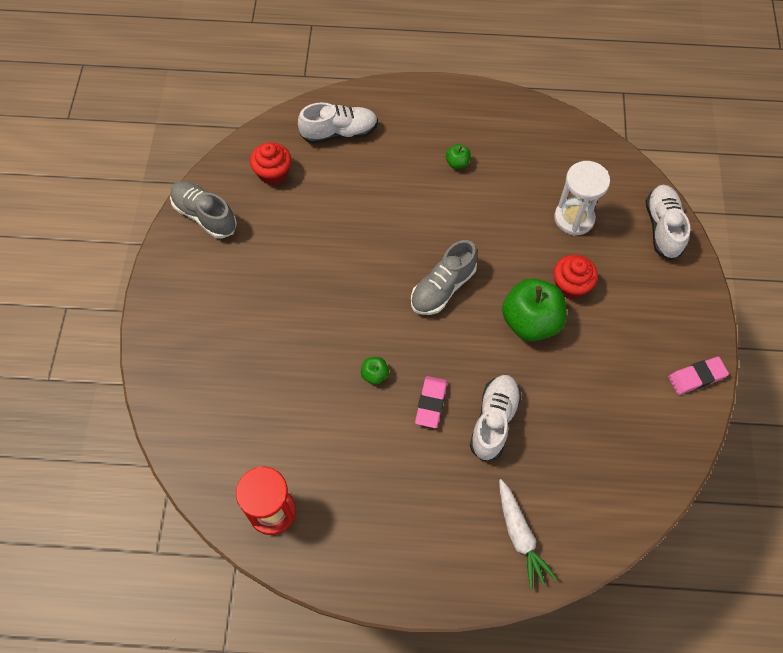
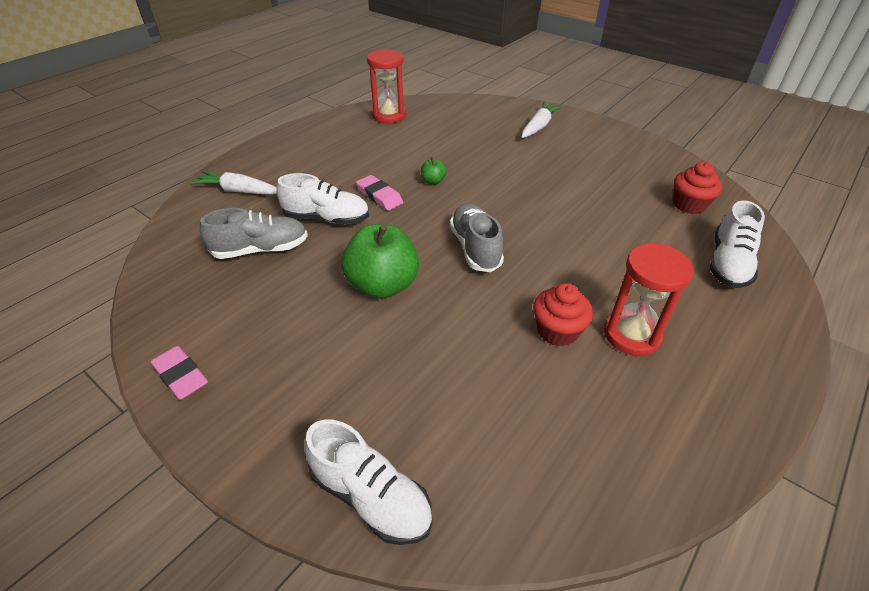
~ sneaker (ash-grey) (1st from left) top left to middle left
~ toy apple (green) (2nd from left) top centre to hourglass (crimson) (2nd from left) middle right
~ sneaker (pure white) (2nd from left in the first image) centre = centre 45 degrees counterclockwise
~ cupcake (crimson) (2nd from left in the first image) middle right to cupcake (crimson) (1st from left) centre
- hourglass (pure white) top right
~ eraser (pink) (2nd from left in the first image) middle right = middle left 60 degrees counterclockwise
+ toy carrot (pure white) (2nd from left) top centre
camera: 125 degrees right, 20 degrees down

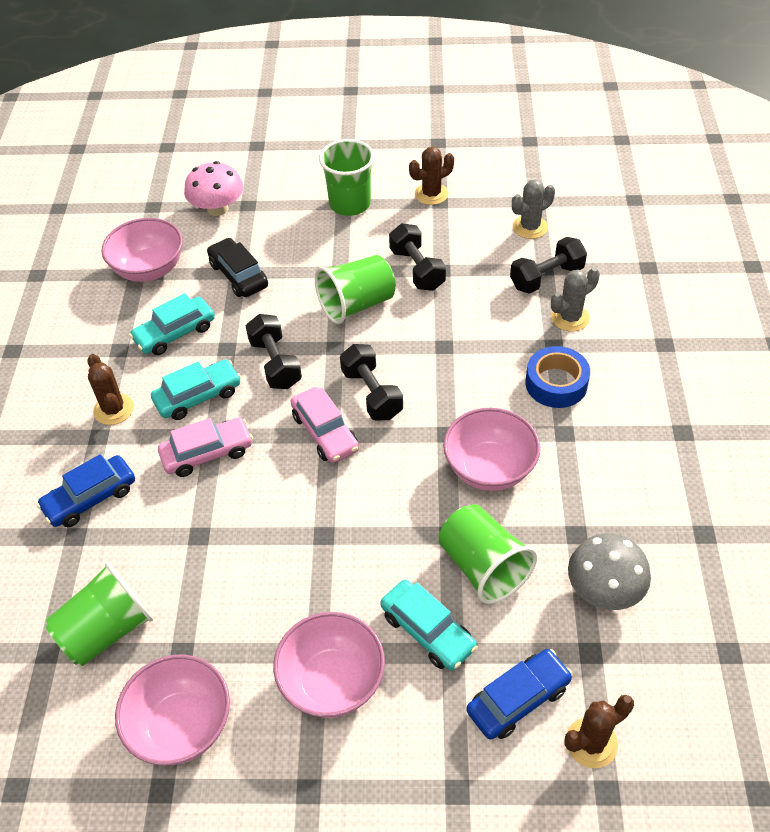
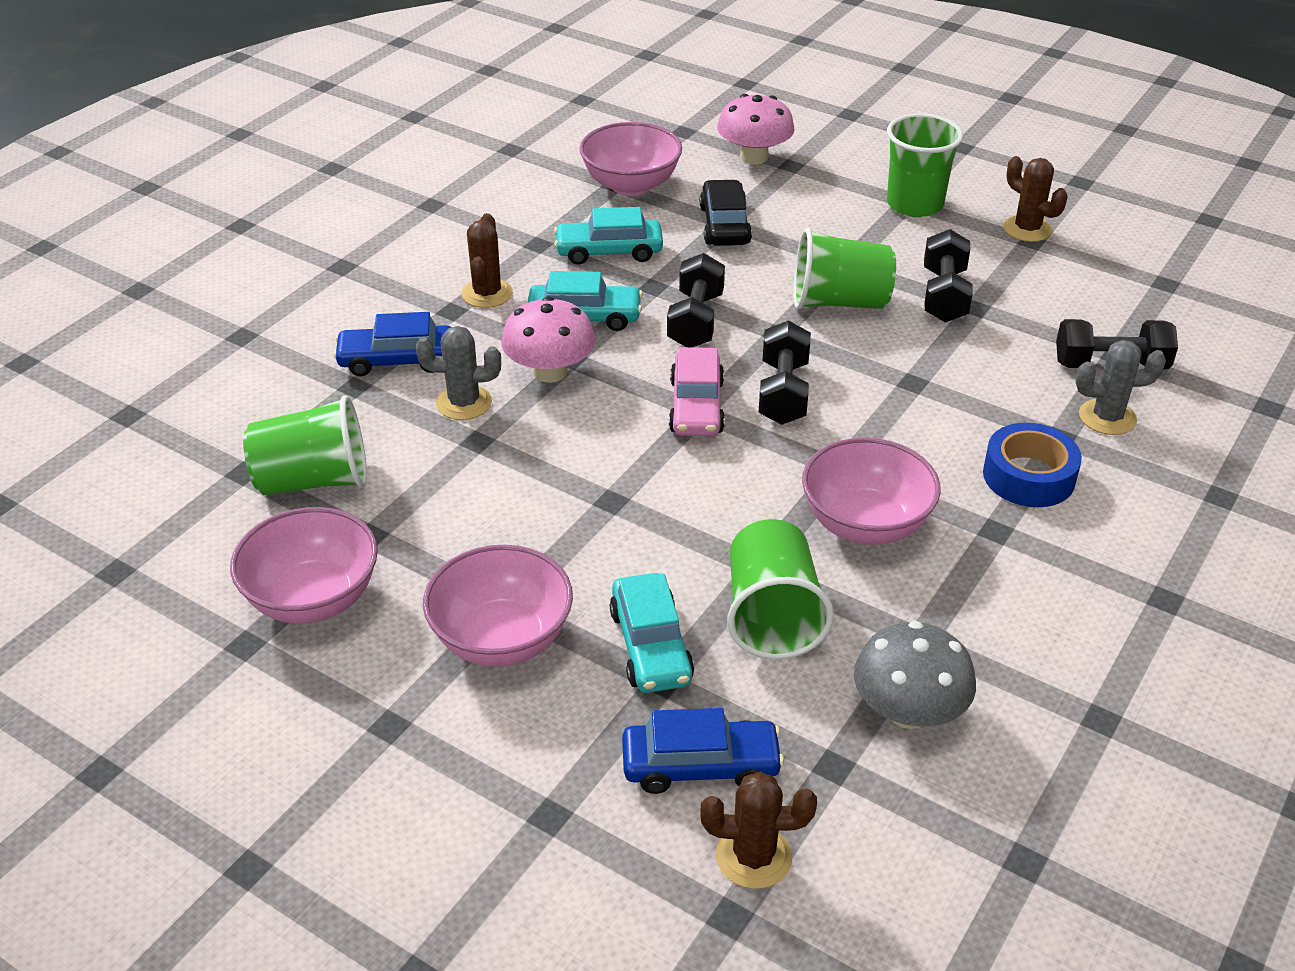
~ car (pink) (1st from left) middle left to toadstool (pink) (1st from left) centre
~ saguaro cactus (russet) (2nd from left in the first image) top centre = top right 45 degrees clockwise
~ saguaro cactus (ash-grey) (1st from left) top right to centre
camera: 30 degrees right, 10 degrees down

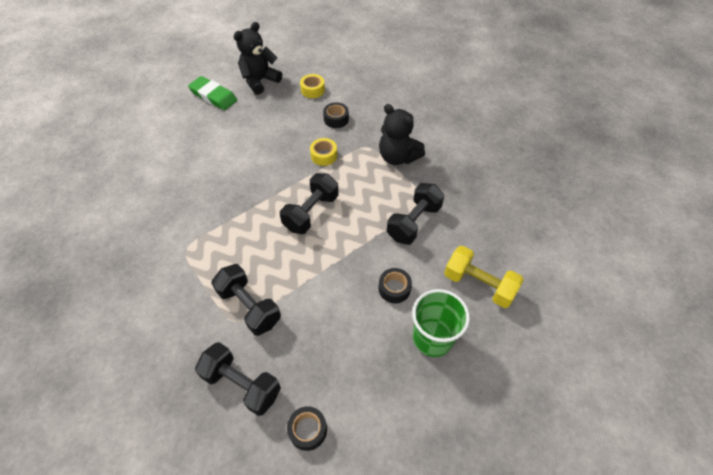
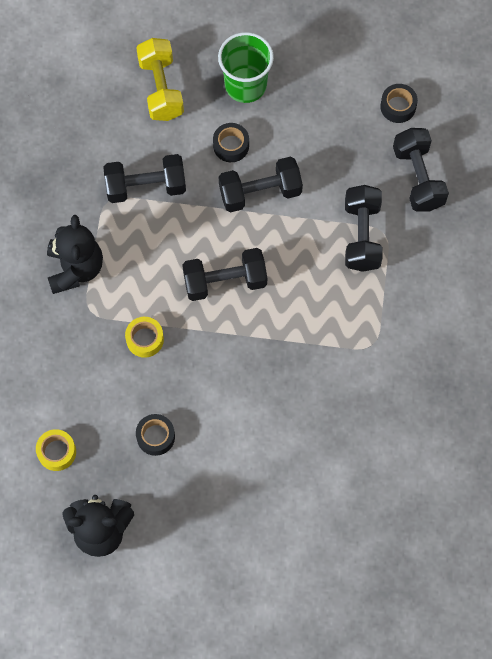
- eraser (green) top left
~ tape (black) (2nd from left in the first image) top centre to tape (black) (1st from left) middle left
+ hand weight (black) (3rd from left) top centre
camera: 135 degrees left, 15 degrees up

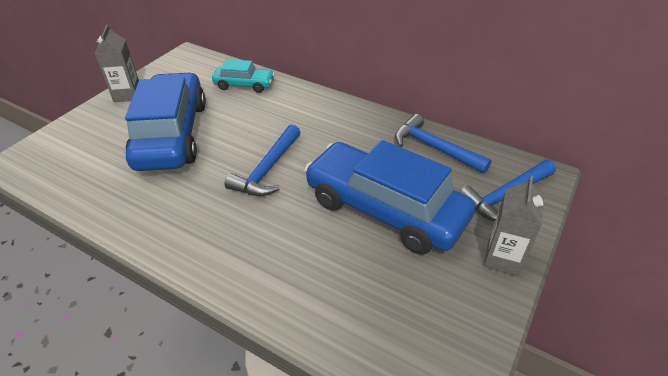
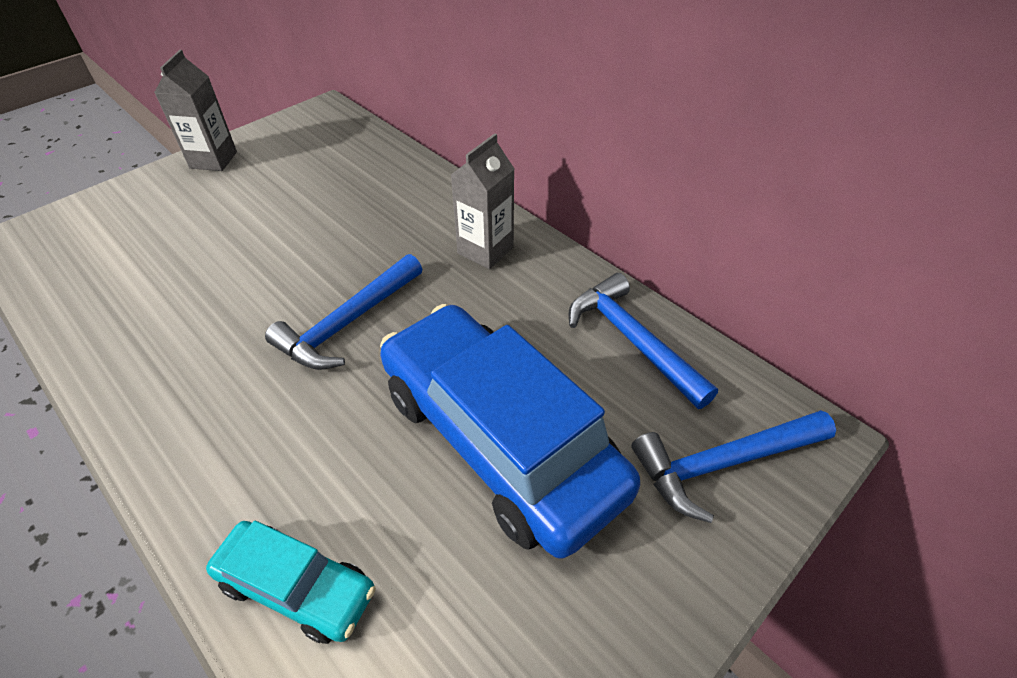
- car (royal blue) (1st from left) top left
~ car (aqua) top centre to bottom left
~ milk carton (ash-grey) (2nd from left) middle right to top centre
camera: 15 degrees right, 5 degrees up

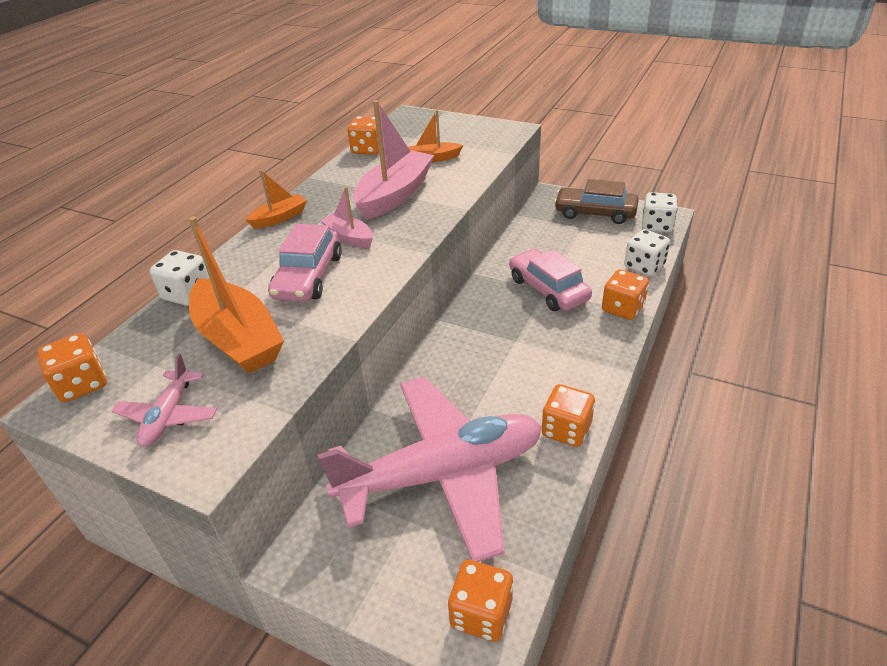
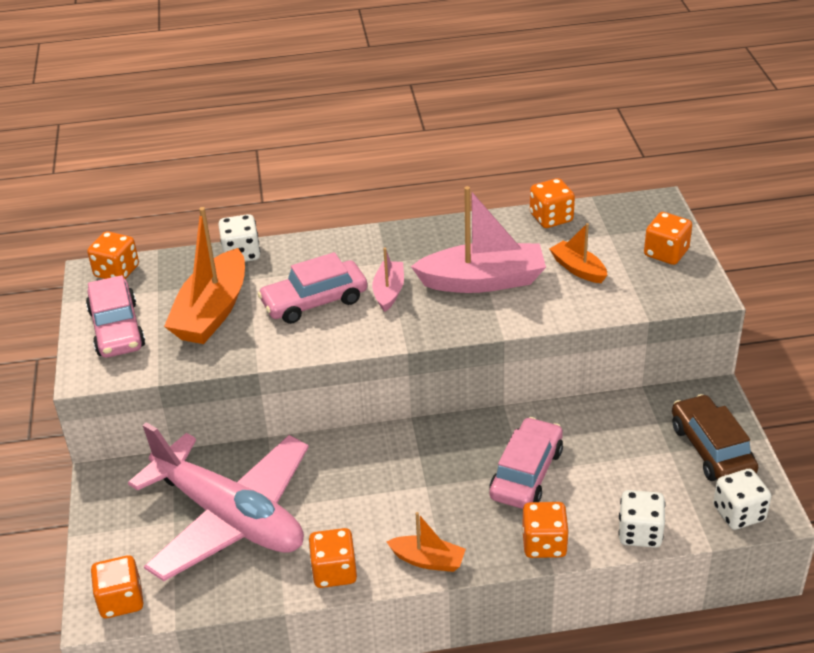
~ plane (pink) (1st from left) middle left to car (pink) (1st from left) middle left
~ toy boat (orange) (2nd from left) top left to bottom centre
+ game die (orange) (6th from left) middle right
camera: 55 degrees right, 0 degrees up

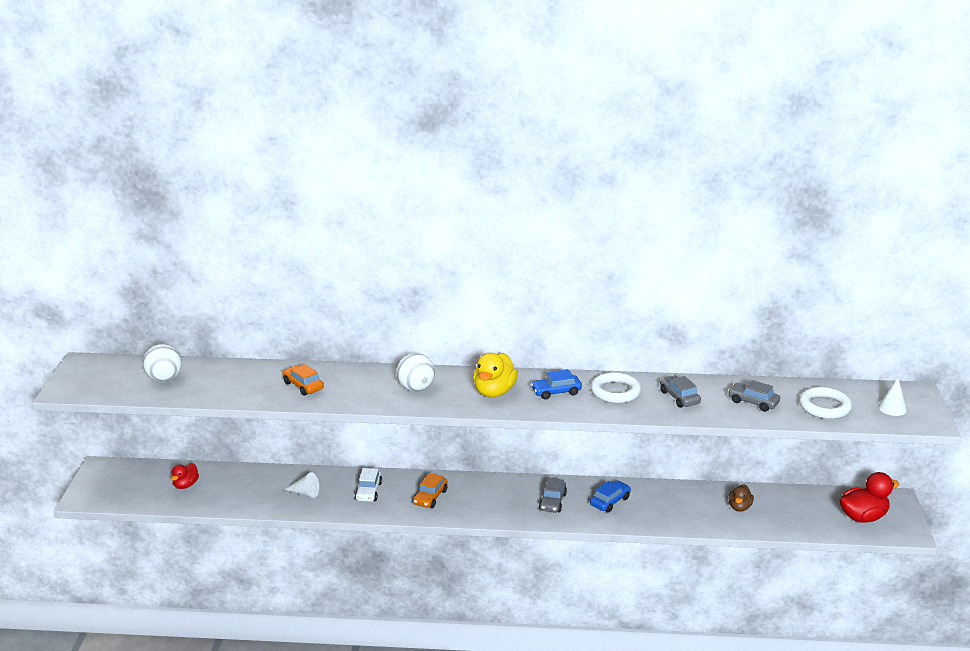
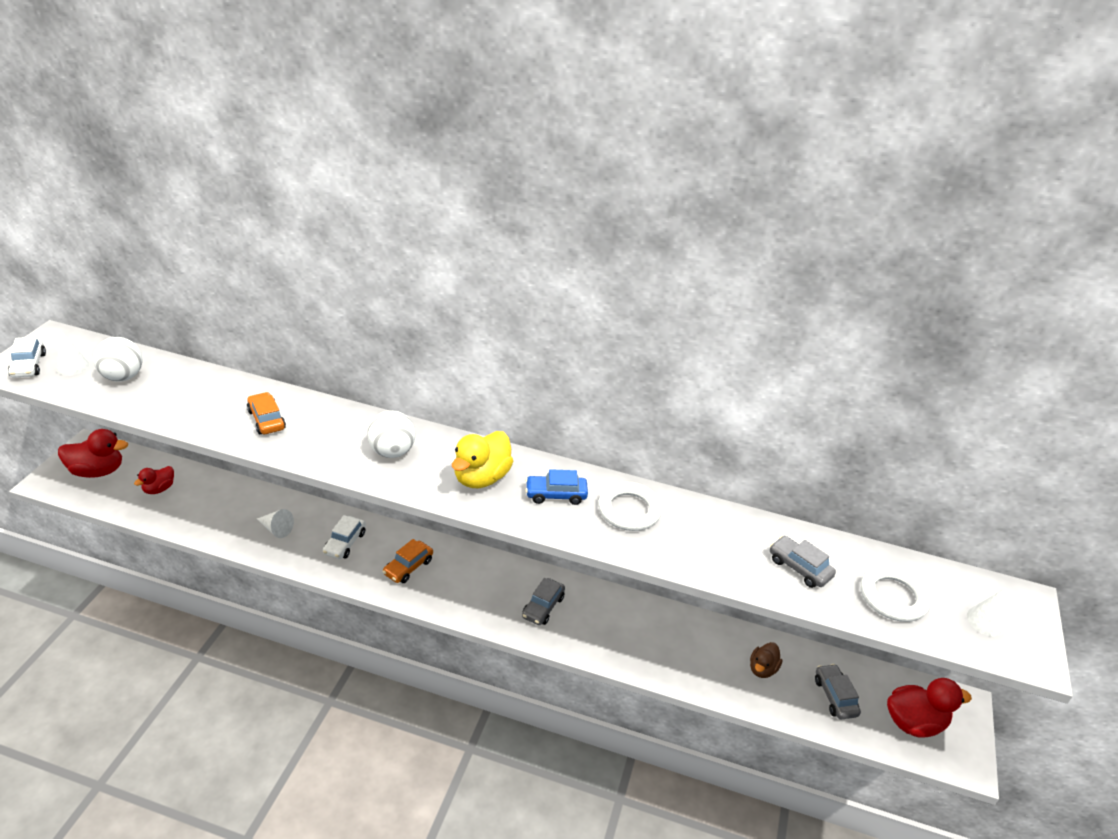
- car (royal blue) (2nd from left) bottom centre
~ car (ash-grey) (2nd from left in the first image) middle right to car (ash-grey) (3rd from left) bottom right
+ car (pure white) (1st from left) middle left
+ cone shape (pure white) (1st from left) middle left
+ duck (crimson) (1st from left) middle left
camera: 10 degrees right, 10 degrees up

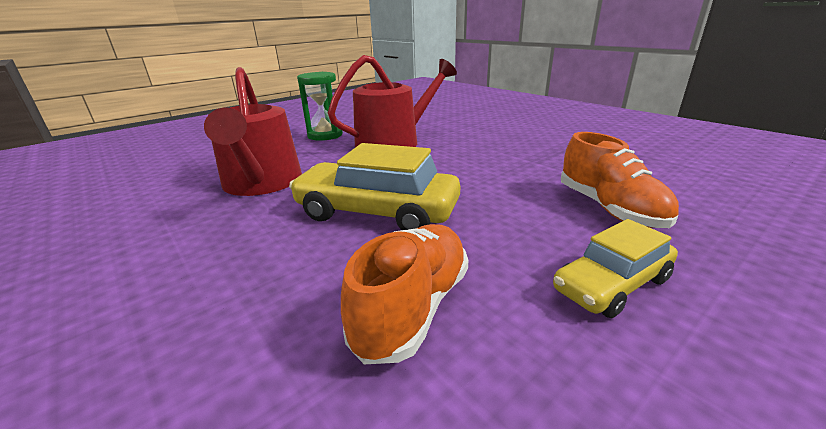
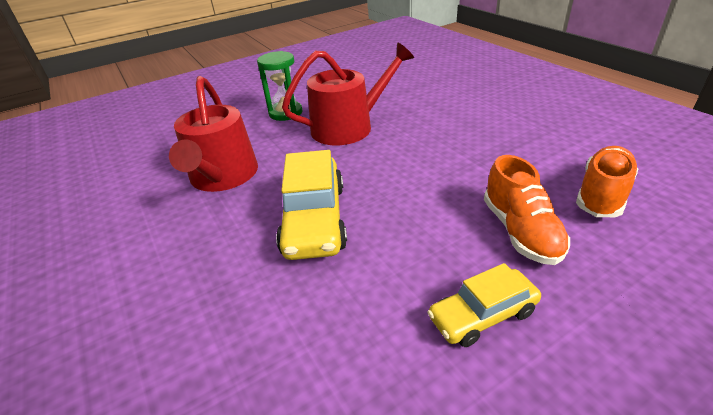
~ car (yellow) (1st from left) centre = centre 120 degrees counterclockwise
~ sneaker (orange) (1st from left in the first image) bottom centre to sneaker (orange) (2nd from left) middle right
camera: 10 degrees right, 10 degrees up

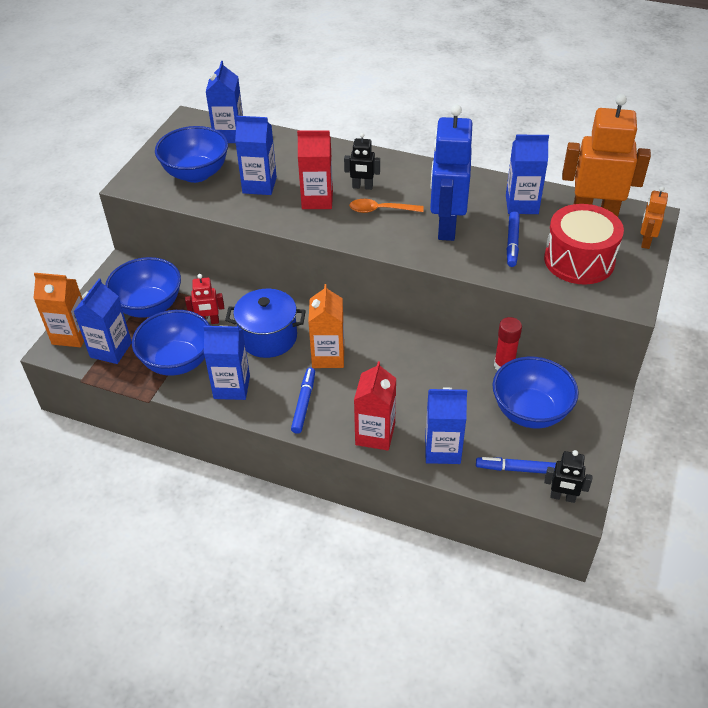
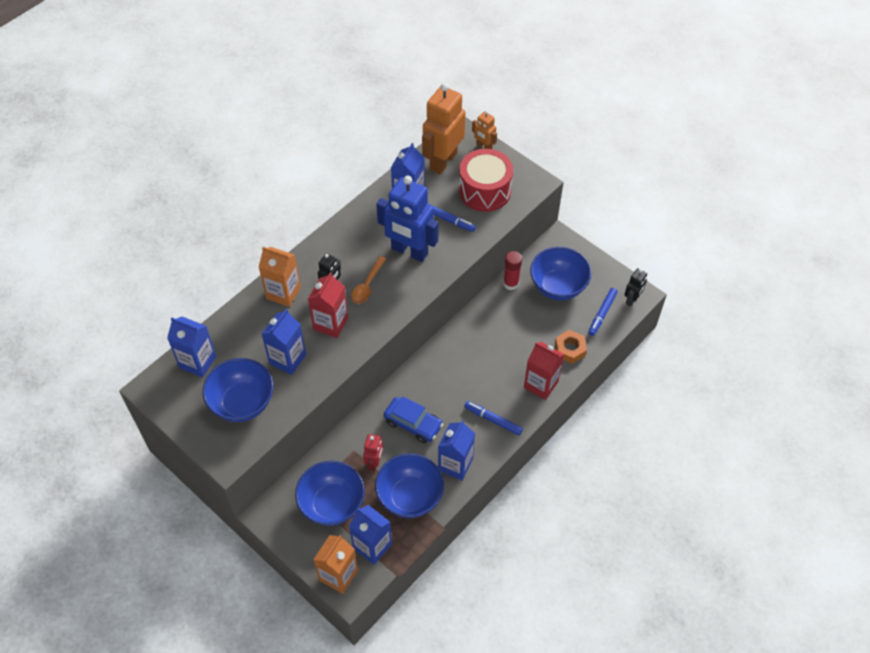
~ cooking pot (royal blue) centre to car (royal blue) centre
~ milk carton (orange) (2nd from left in the first image) centre to milk carton (orange) (1st from left) middle left
~ milk carton (royal blue) (5th from left) centre to hexagon nut (orange) centre
camera: 70 degrees left, 10 degrees up

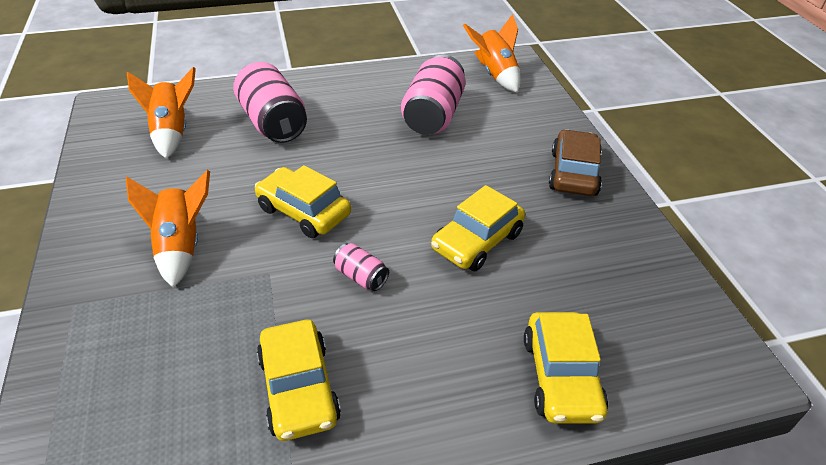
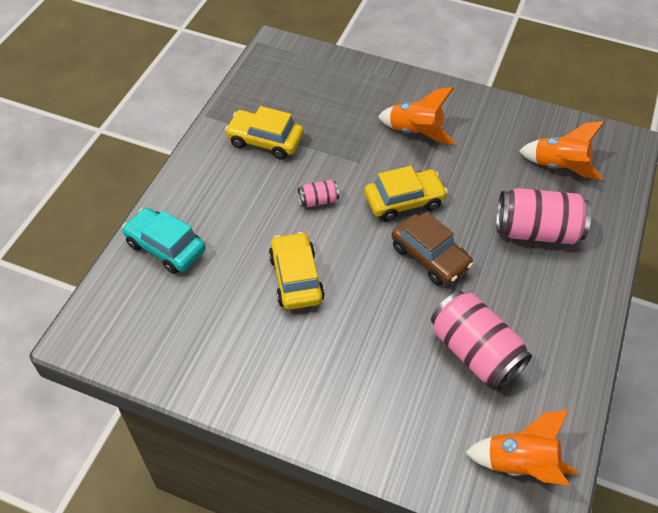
~ car (yellow) (4th from left) bottom right to car (aqua) middle left
~ car (russet) middle right to centre
camera: 125 degrees right, 10 degrees up

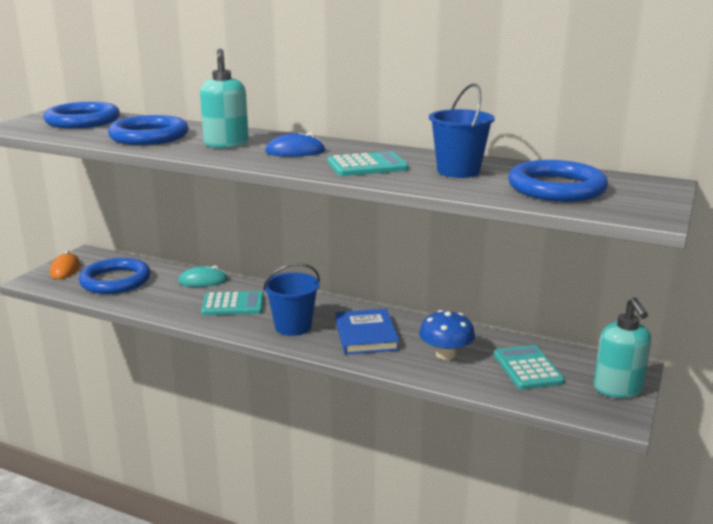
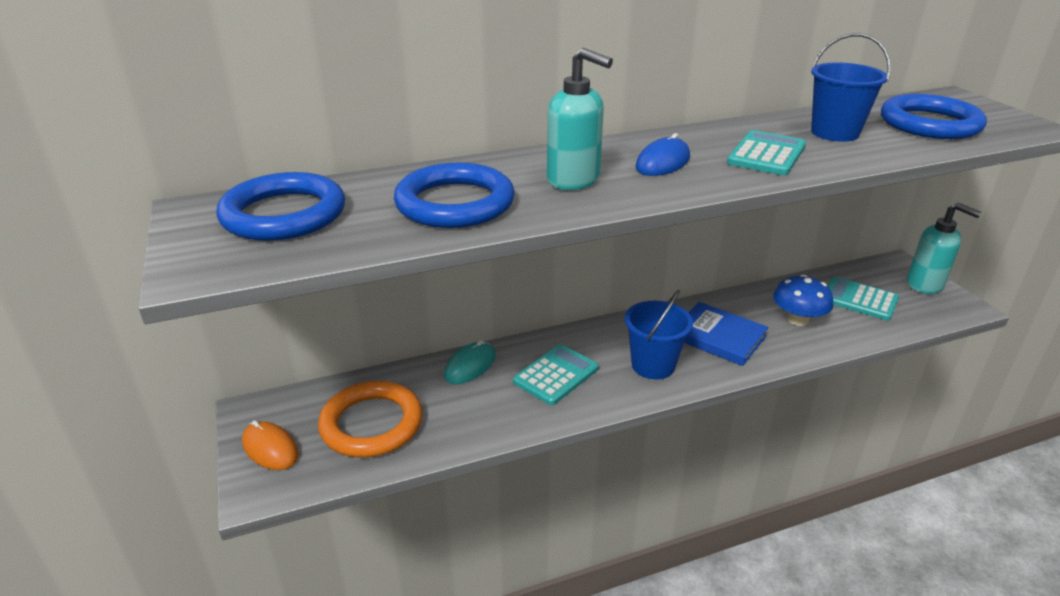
~ torus (royal blue) (2nd from left) middle left to torus (orange) bottom centre
camera: 45 degrees left, 10 degrees up

